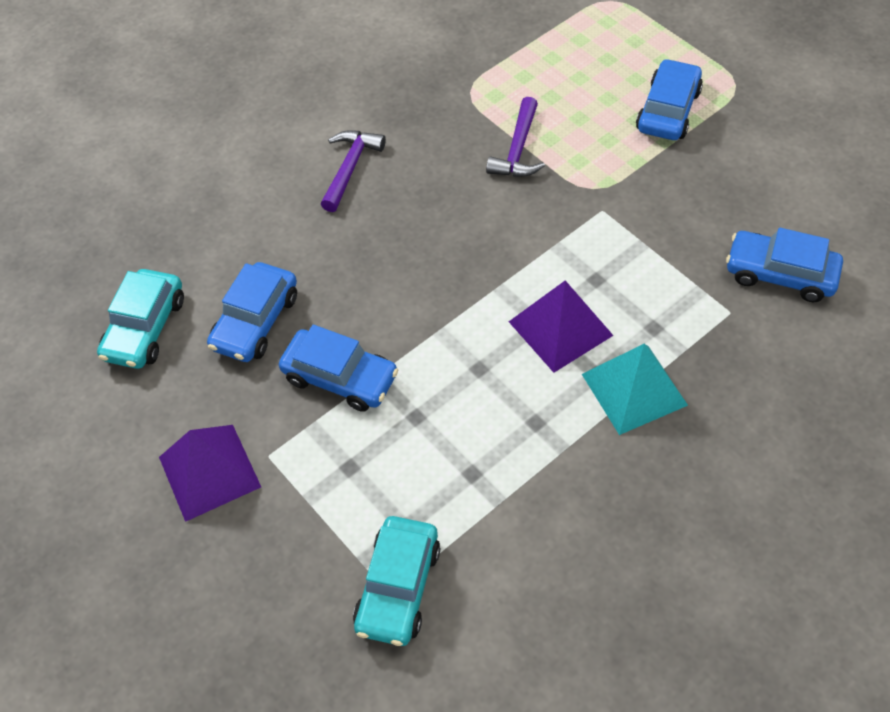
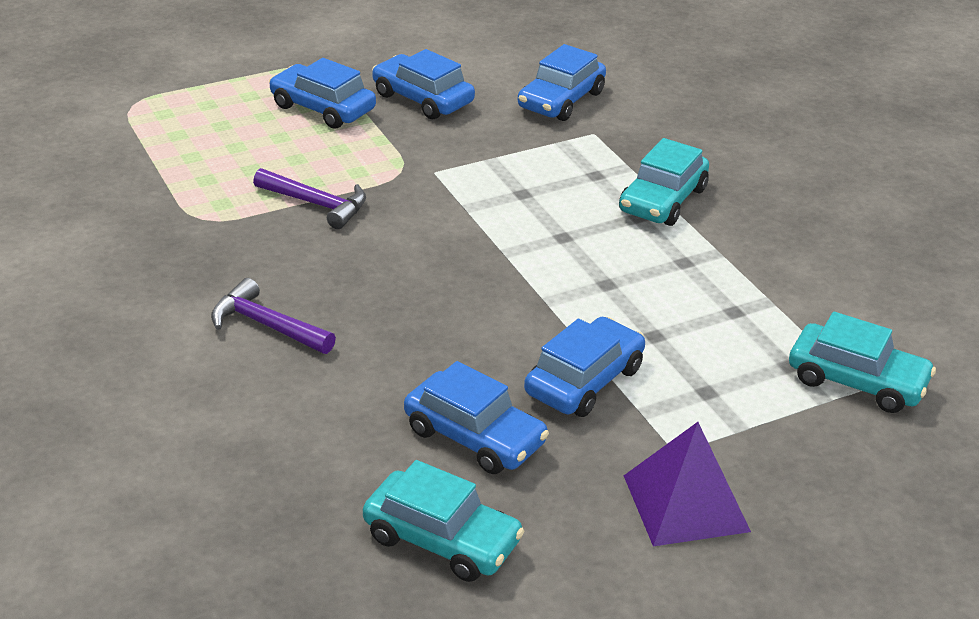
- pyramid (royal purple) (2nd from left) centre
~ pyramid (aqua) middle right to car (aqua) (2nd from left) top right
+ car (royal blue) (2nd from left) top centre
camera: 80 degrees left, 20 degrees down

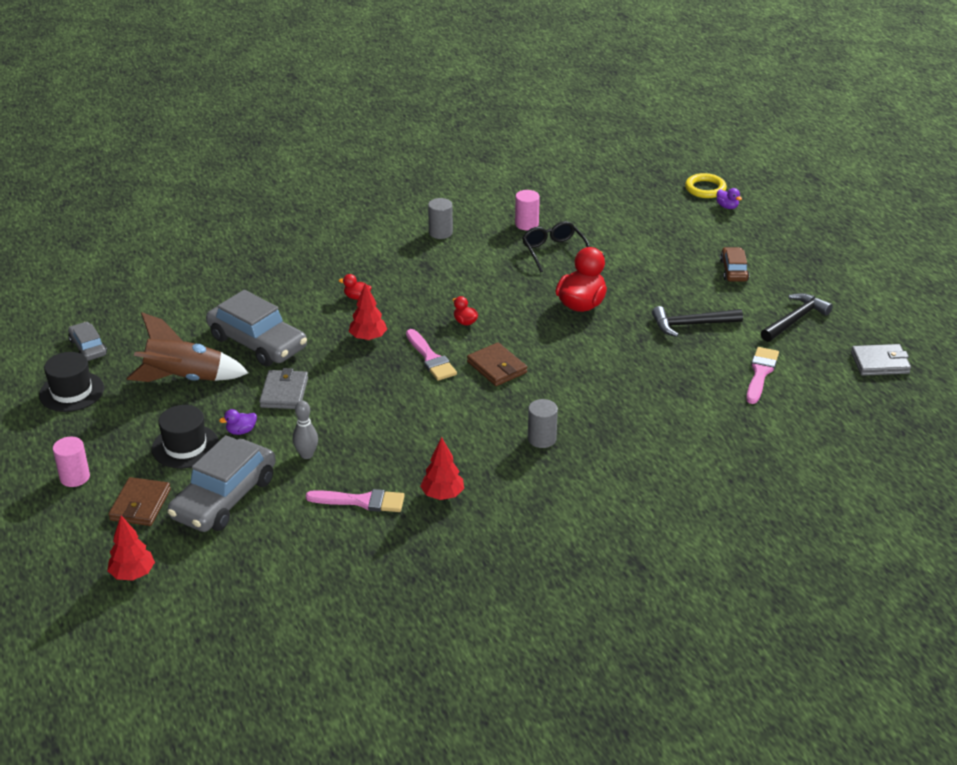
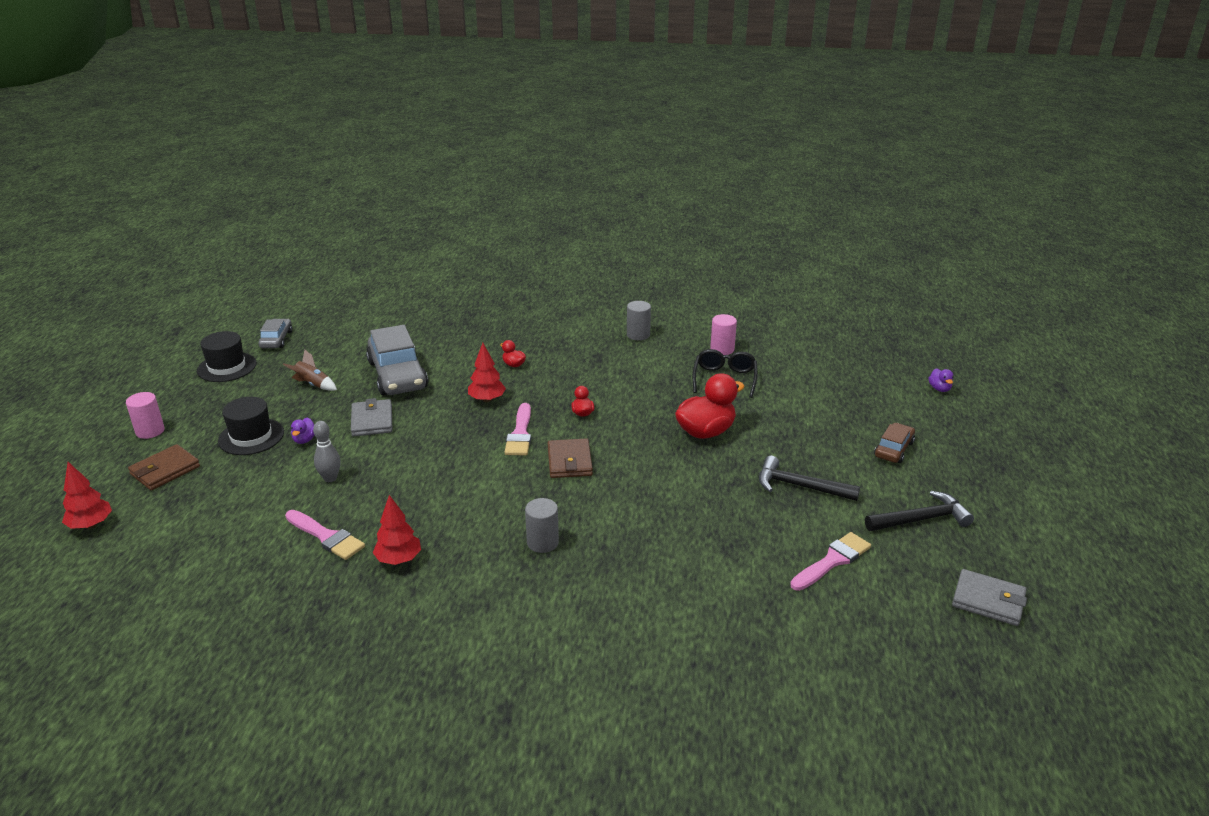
~ spaceship (russet) middle left = middle left x0.51
- car (ash-grey) (2nd from left) middle left
~ duck (royal purple) (1st from left) middle left = middle left 90 degrees counterclockwise
~ billfold (ash-grey) (1st from left) middle left = middle left 45 degrees counterclockwise
- torus (yellow) top right
camera: 30 degrees right, 5 degrees down

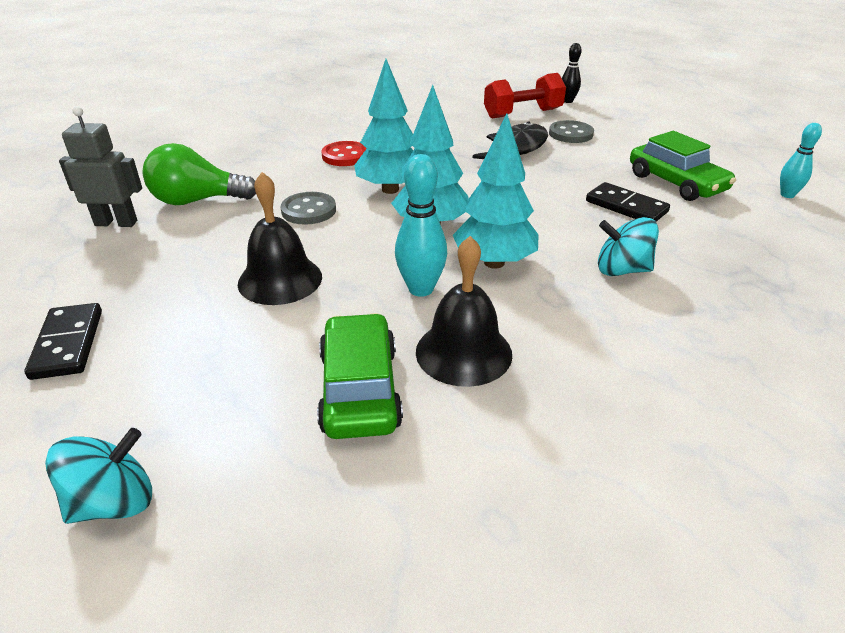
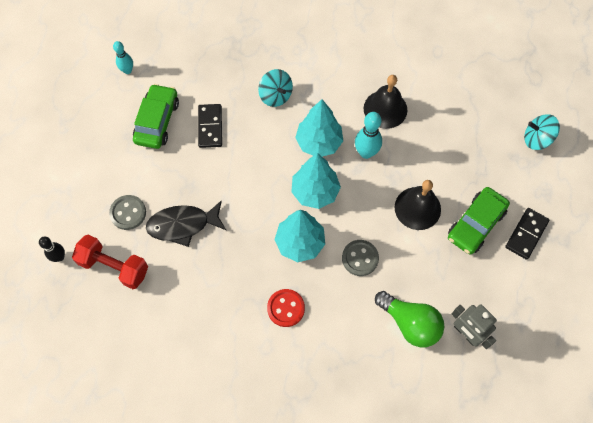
~ car (green) (1st from left in the first image) centre to car (green) (2nd from left) middle right
camera: 135 degrees left, 30 degrees up

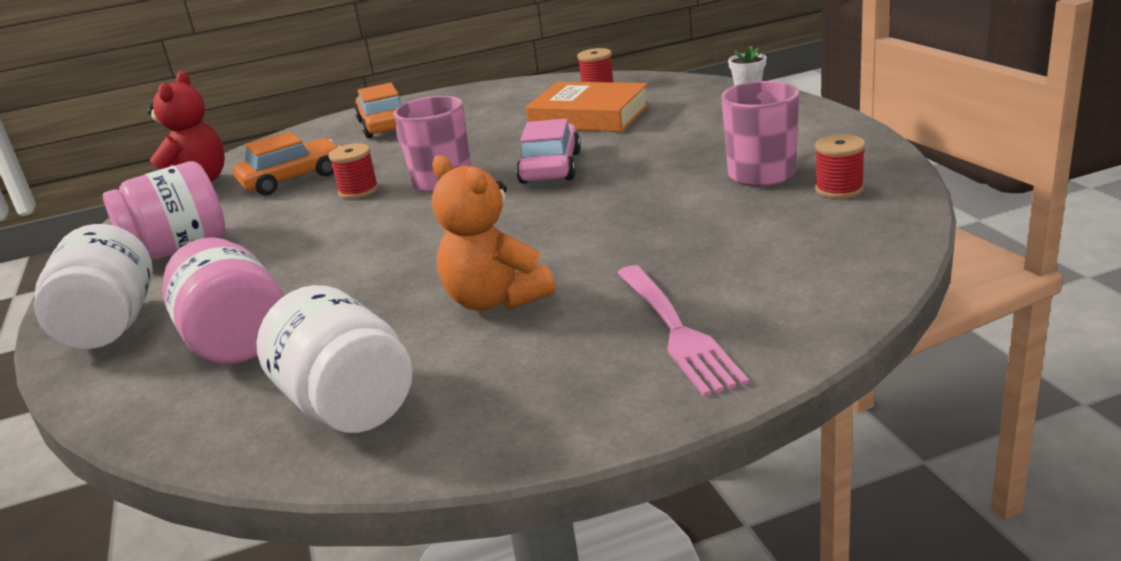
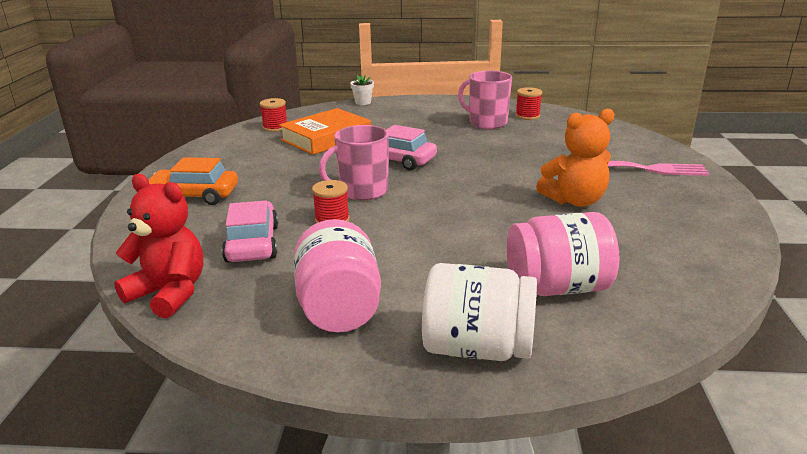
~ car (orange) (1st from left) top left to car (pink) (1st from left) middle left
- preserve jar (pure white) (2nd from left) middle left
camera: 70 degrees left, 0 degrees up

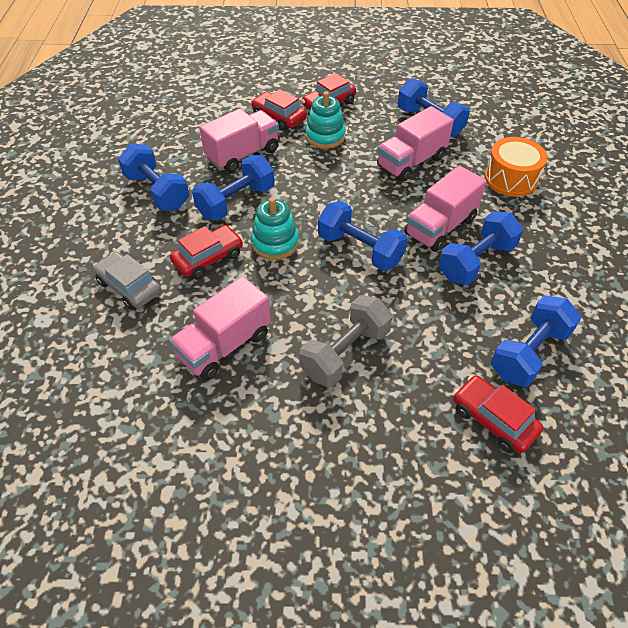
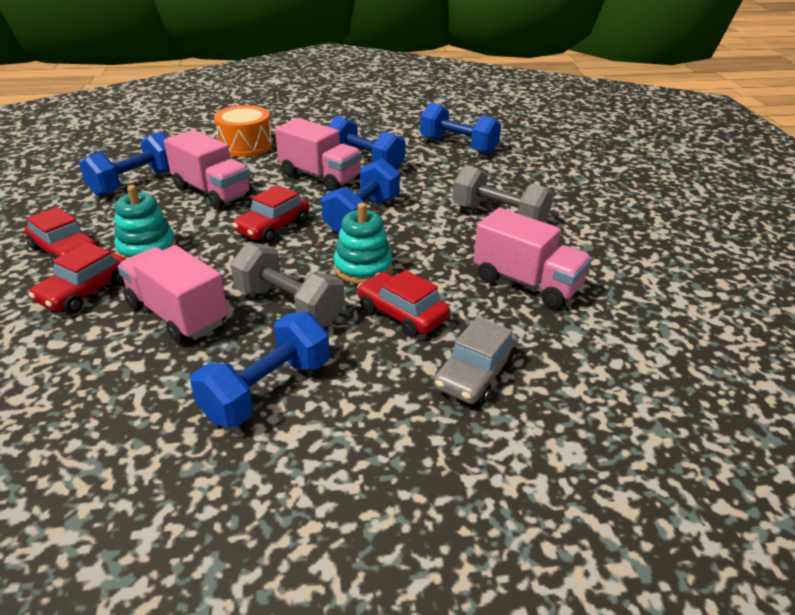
~ hand weight (royal blue) (2nd from left) top centre to hand weight (ash-grey) (1st from left) centre
~ car (crimson) (4th from left in the first image) middle right to car (crimson) (3rd from left) centre
camera: 100 degrees left, 15 degrees down

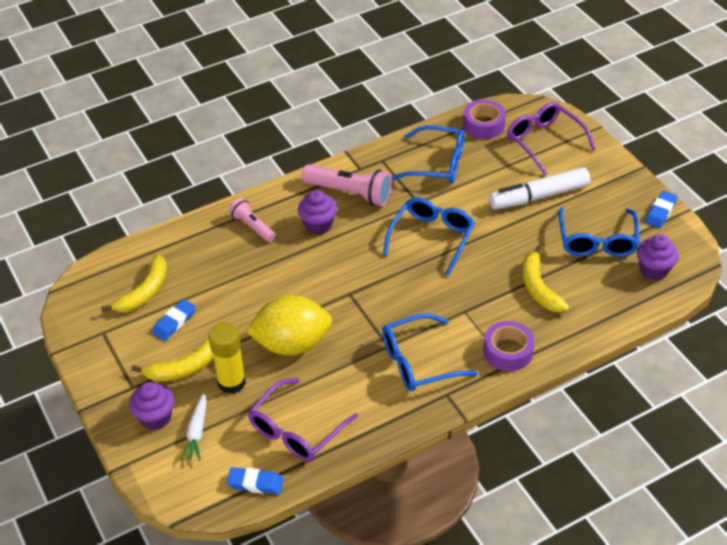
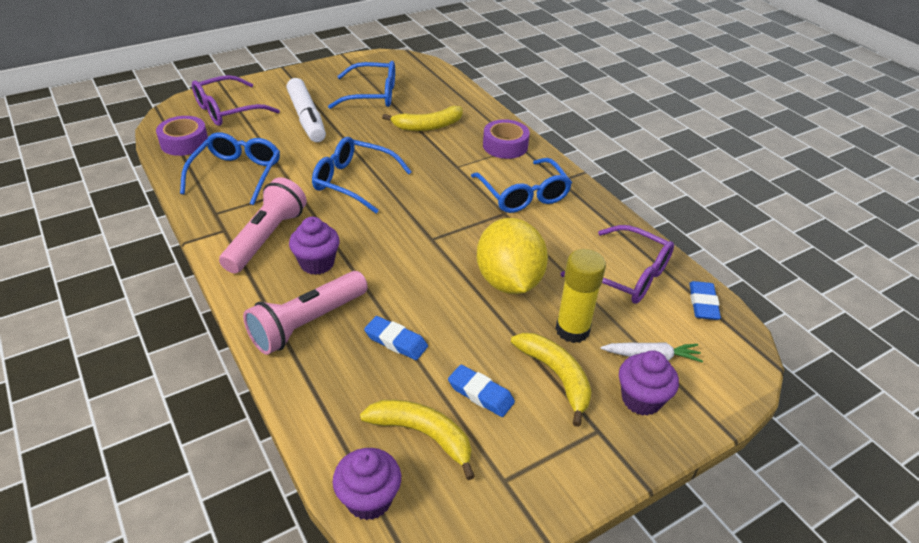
~ flashlight (pink) (1st from left in the first image) centre = middle left x1.66
~ cupcake (royal purple) (3rd from left in the first image) middle right to cupcake (royal purple) (2nd from left) bottom centre
~ eraser (royal blue) (3rd from left in the first image) middle right to eraser (royal blue) (1st from left) centre
camera: 95 degrees left, 5 degrees down

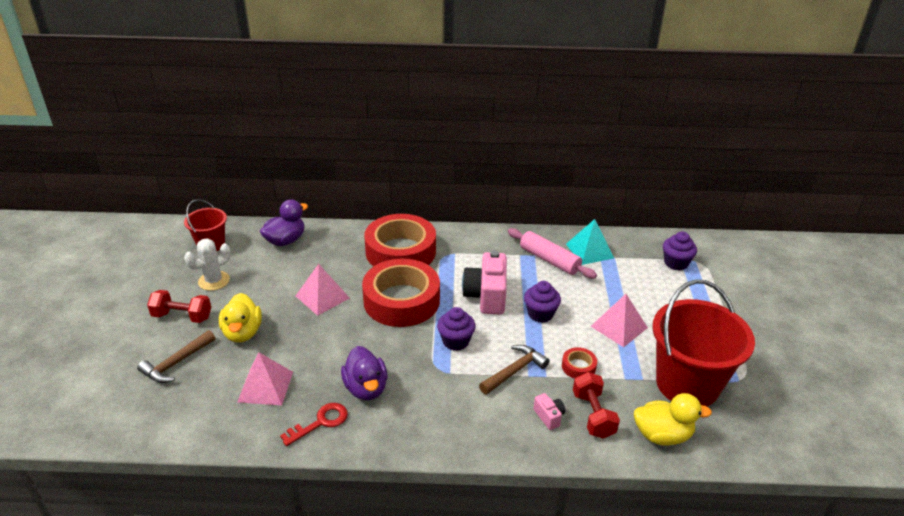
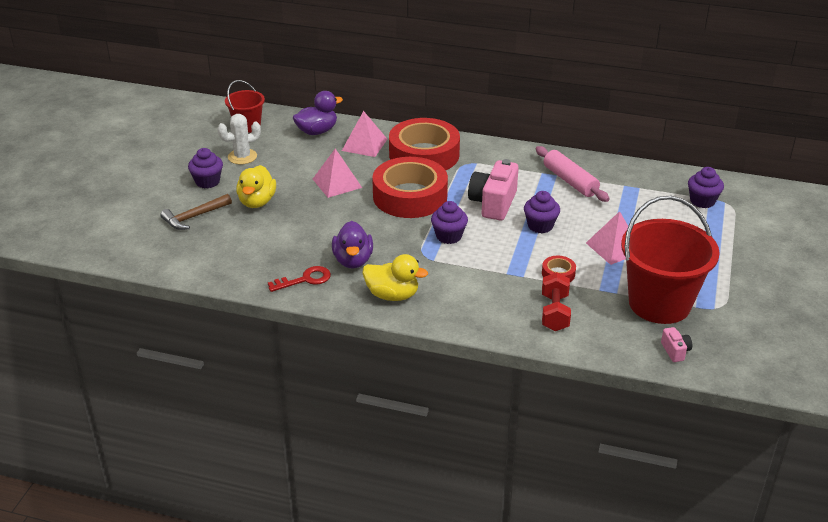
~ hand weight (crimson) (1st from left) middle left to cupcake (royal purple) (1st from left) top left
~ pyramid (pink) (1st from left in the first image) bottom left to pyramid (pink) (2nd from left) top centre
- carpenter's hammer (russet) (2nd from left) bottom centre
~ camera (pink) (2nd from left) bottom centre to middle right
- pyramid (aqua) centre
~ duck (yellow) (2nd from left) bottom right to centre
camera: 15 degrees right, 0 degrees up

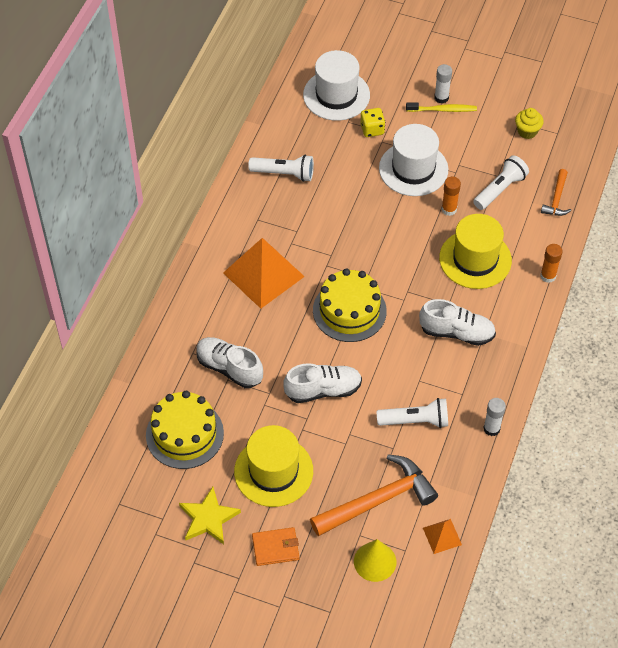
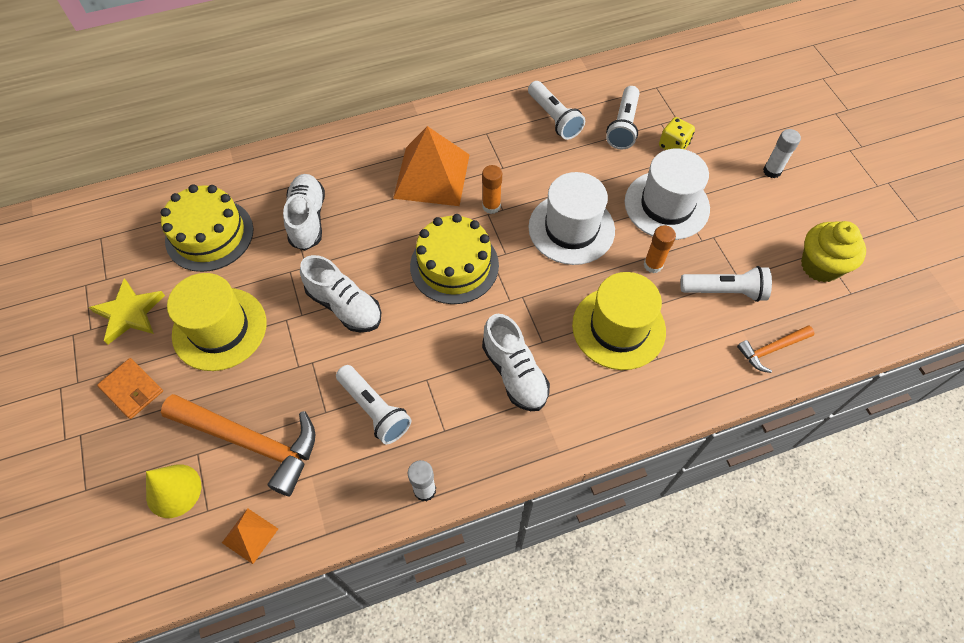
~ tall hat (pure white) (1st from left) top centre to centre
- toothbrush (yellow) top right
~ cupcake (yellow) top right = middle right x1.55
~ glue (orange) (2nd from left in the first image) middle right to glue (orange) (1st from left) top centre
+ flashlight (pure white) (3rd from left) top centre
camera: 50 degrees right, 5 degrees up

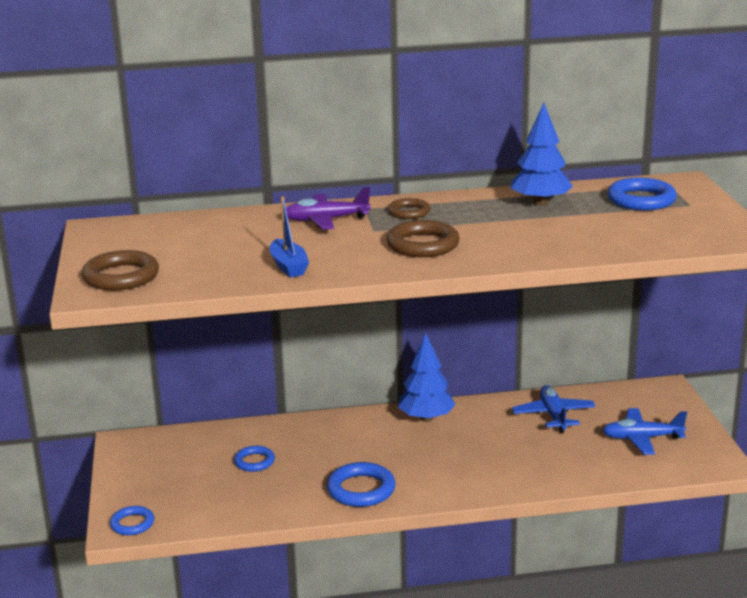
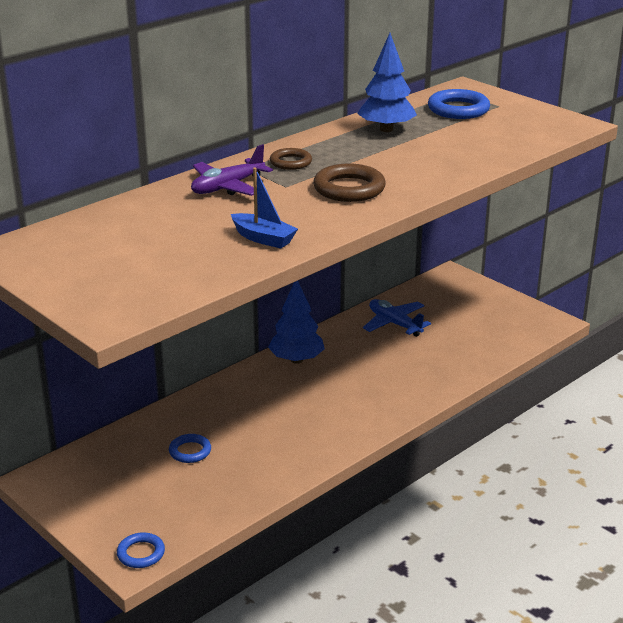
- torus (russet) (1st from left) middle left
- torus (royal blue) (3rd from left) bottom centre
- plane (royal blue) (2nd from left) bottom right
camera: 35 degrees left, 5 degrees up

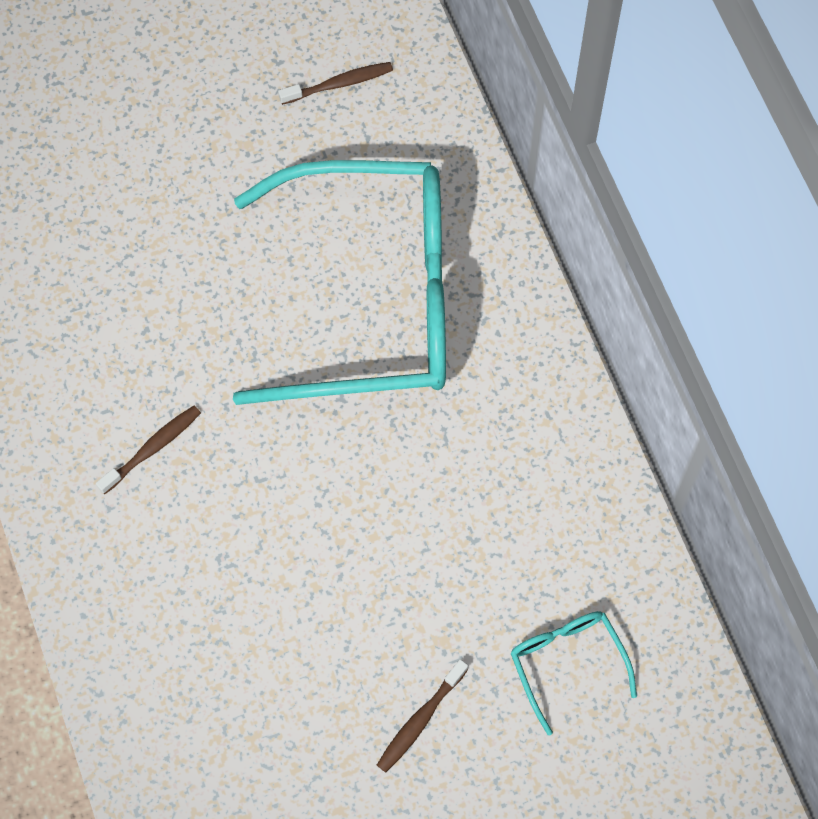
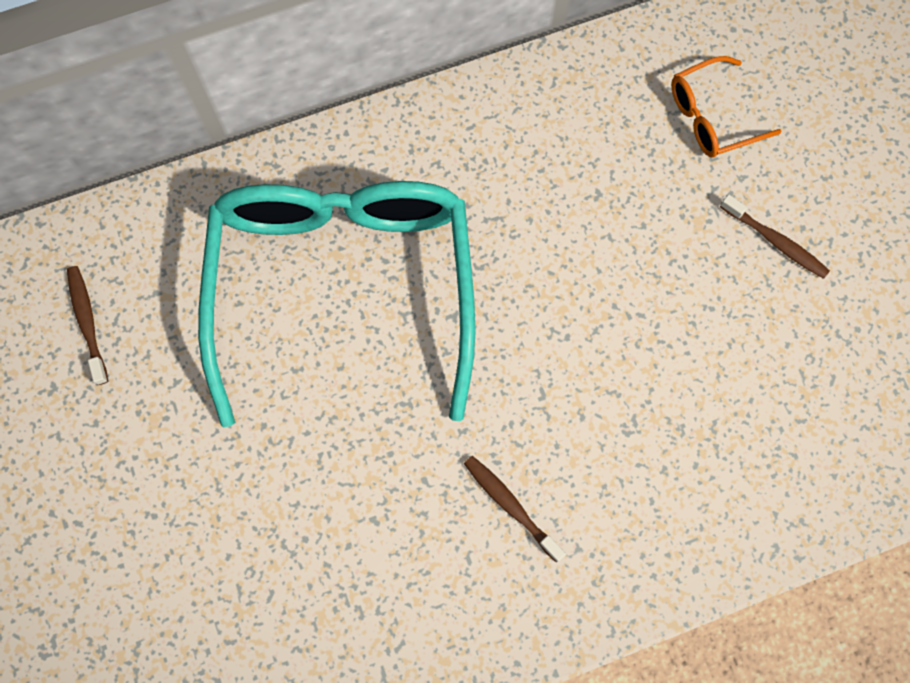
~ eyeglasses (aqua) (2nd from left) bottom right to eyeglasses (orange) top right
camera: 90 degrees left, 5 degrees up

